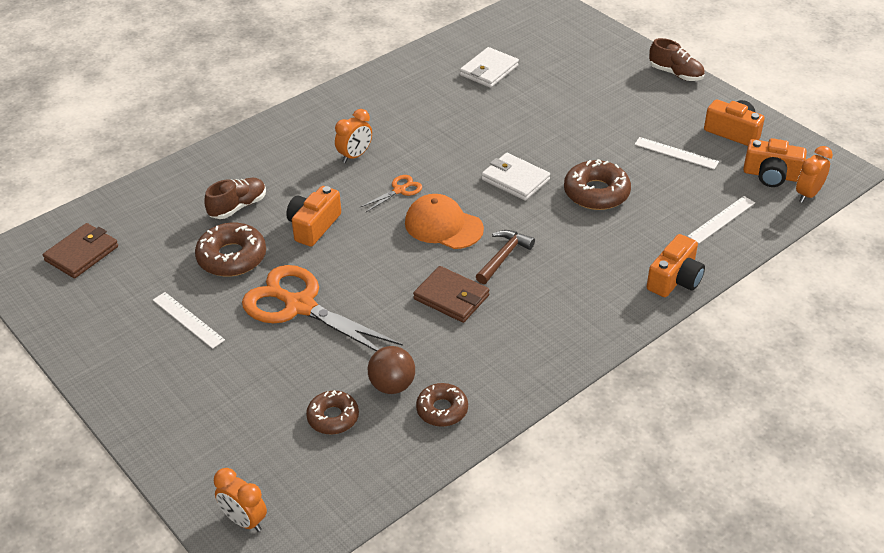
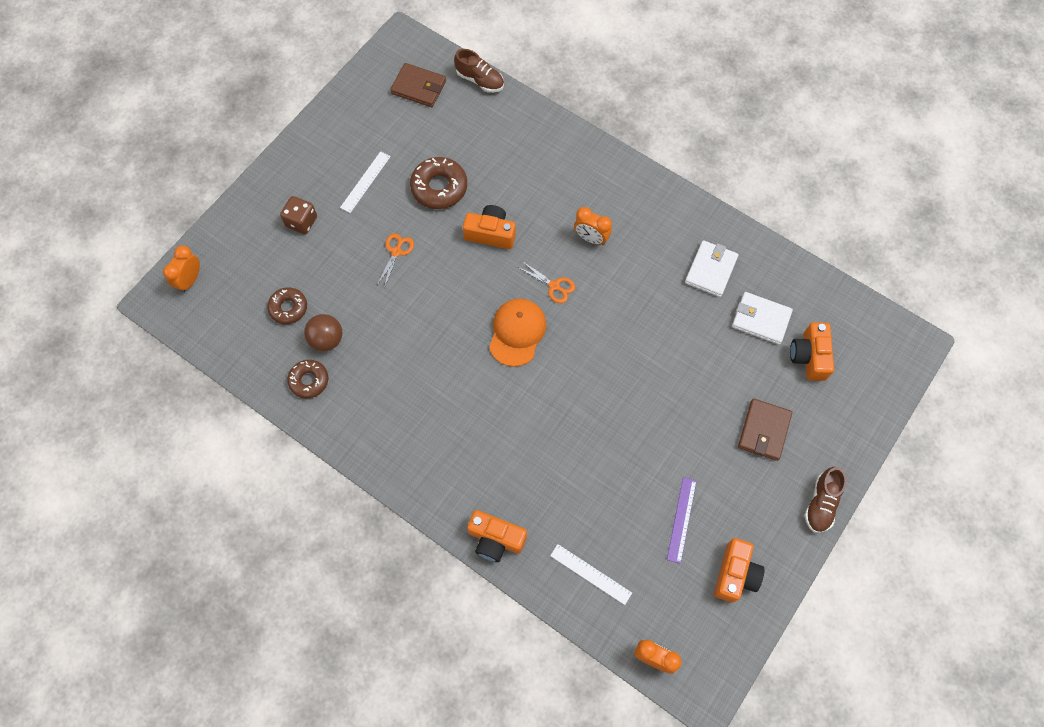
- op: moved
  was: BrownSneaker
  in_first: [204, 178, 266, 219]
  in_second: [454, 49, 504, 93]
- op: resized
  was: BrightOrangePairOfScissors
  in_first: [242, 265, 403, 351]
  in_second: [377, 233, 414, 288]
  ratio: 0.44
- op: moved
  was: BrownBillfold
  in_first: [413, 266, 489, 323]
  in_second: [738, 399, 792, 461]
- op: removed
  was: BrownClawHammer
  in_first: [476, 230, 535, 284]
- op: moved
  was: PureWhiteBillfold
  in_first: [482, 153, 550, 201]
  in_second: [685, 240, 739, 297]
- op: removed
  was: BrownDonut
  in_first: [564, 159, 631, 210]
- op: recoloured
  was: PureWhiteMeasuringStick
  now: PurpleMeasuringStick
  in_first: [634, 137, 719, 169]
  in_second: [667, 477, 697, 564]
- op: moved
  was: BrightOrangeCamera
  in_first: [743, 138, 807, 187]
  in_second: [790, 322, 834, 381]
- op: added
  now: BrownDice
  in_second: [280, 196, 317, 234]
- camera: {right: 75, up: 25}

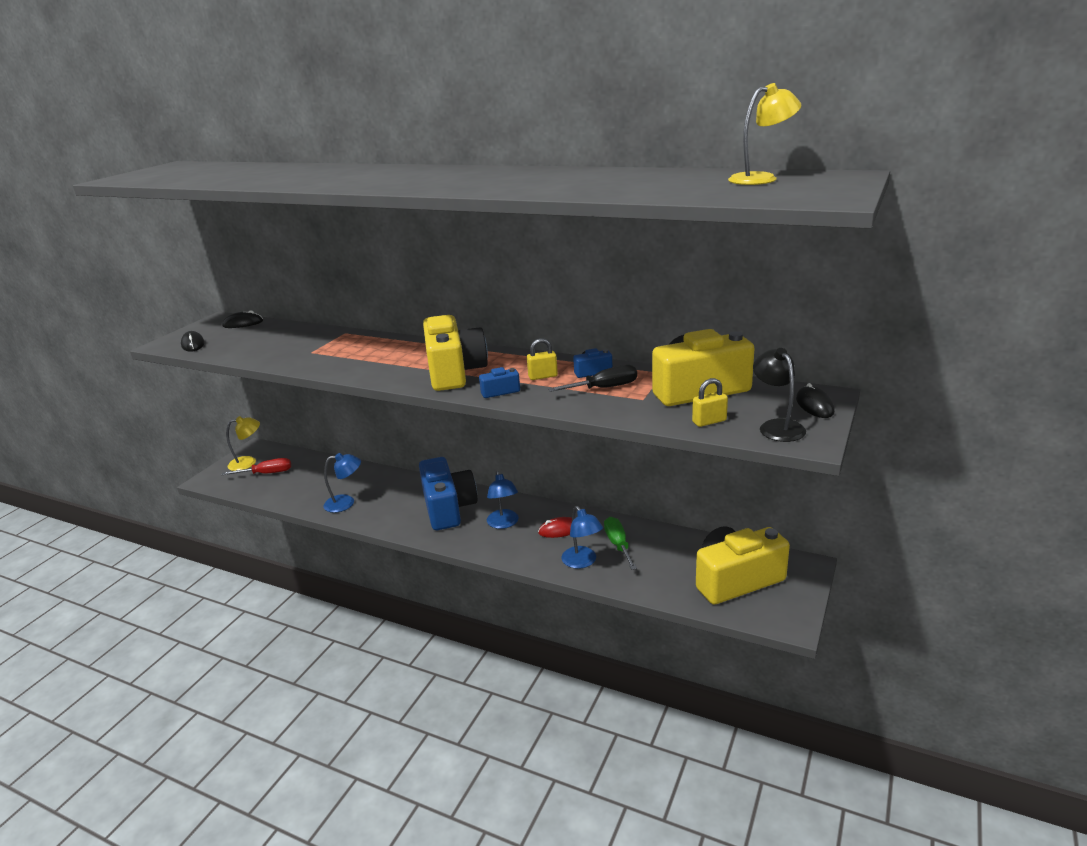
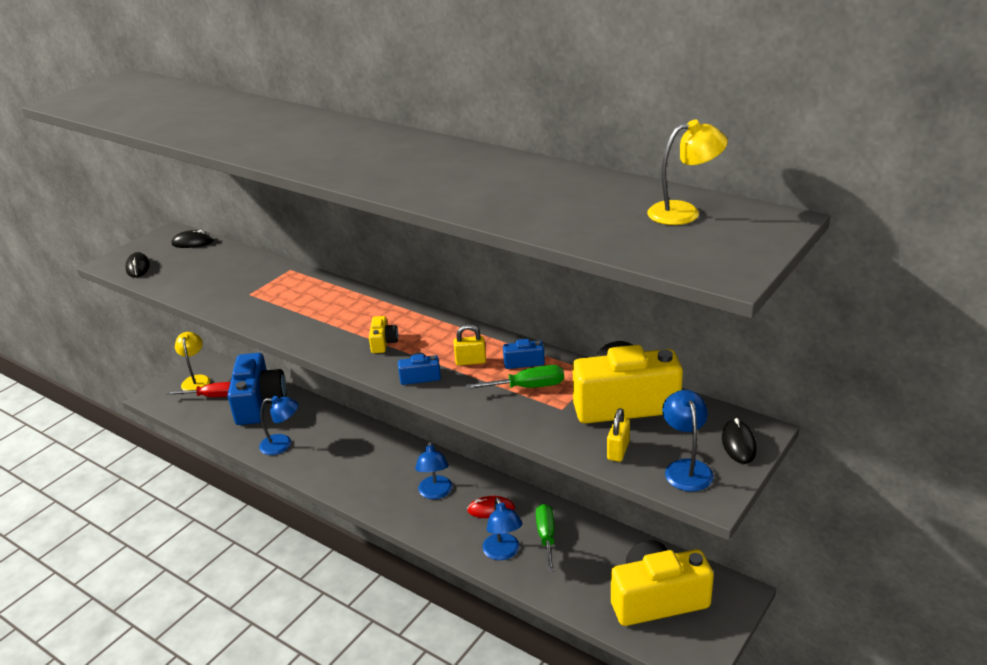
- op: turned
  was: YellowReadingLamp
  in_first: [226, 416, 260, 471]
  in_second: [175, 332, 211, 391]
  clockwise: -90
- op: moved
  was: BlueCamera
  in_first: [419, 457, 477, 530]
  in_second: [228, 353, 286, 425]
- op: resized
  was: YellowCamera
  in_first: [423, 315, 488, 391]
  in_second: [369, 316, 398, 353]
  ratio: 0.42
- op: recoloured
  was: JetBlackScrewdriver
  now: GreenScrewdriver
  in_first: [548, 365, 637, 392]
  in_second: [465, 365, 564, 389]
- op: turned
  was: YellowPadlock
  in_first: [692, 378, 728, 427]
  in_second: [607, 408, 630, 462]
  clockwise: -60
- op: recoloured
  was: JetBlackReadingLamp
  now: BlueReadingLamp
  in_first: [753, 348, 806, 442]
  in_second: [662, 390, 714, 491]
- camera: {right: 10, up: 5}

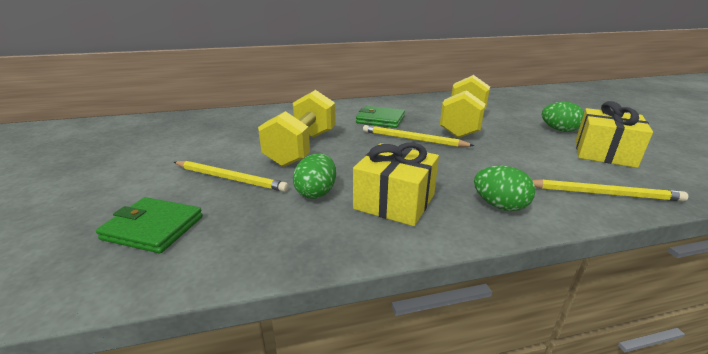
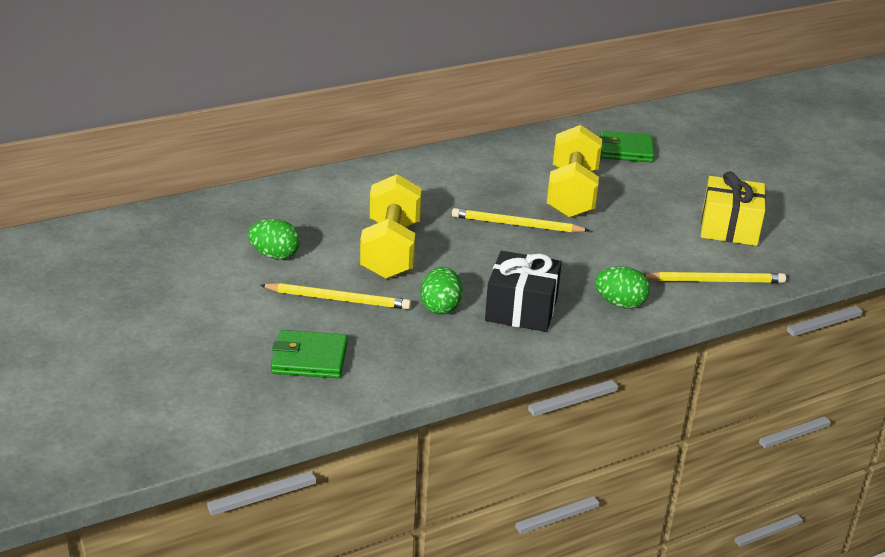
- op: recoloured
  was: YellowGift
  now: JetBlackGift
  in_first: [353, 143, 439, 226]
  in_second: [485, 251, 562, 332]
- op: moved
  was: GreenBillfold
  in_first: [356, 106, 405, 128]
  in_second: [600, 130, 654, 162]
- op: moved
  was: GreenEggShape
  in_first: [542, 102, 584, 132]
  in_second: [248, 219, 300, 260]
- camera: {right: -15, up: 5}

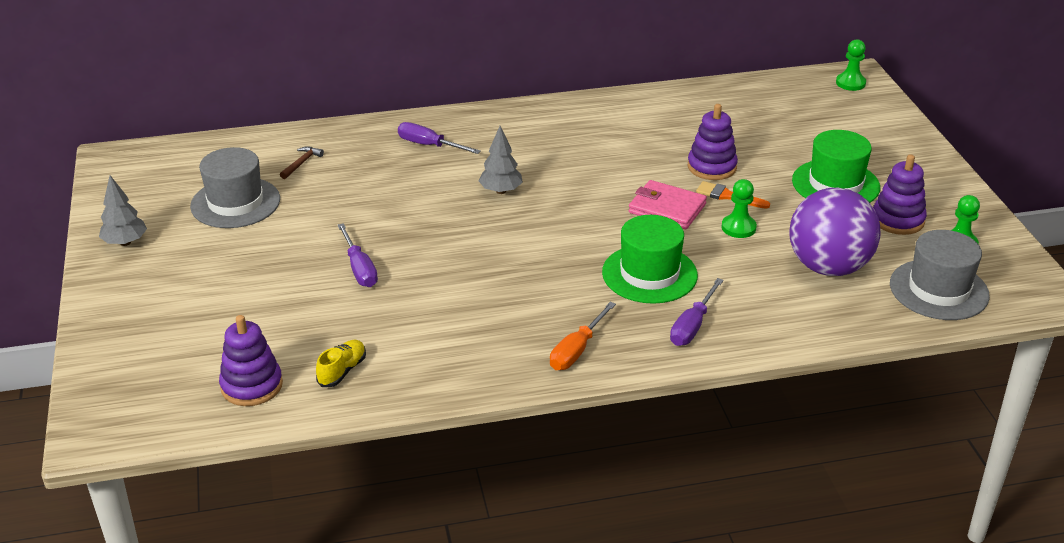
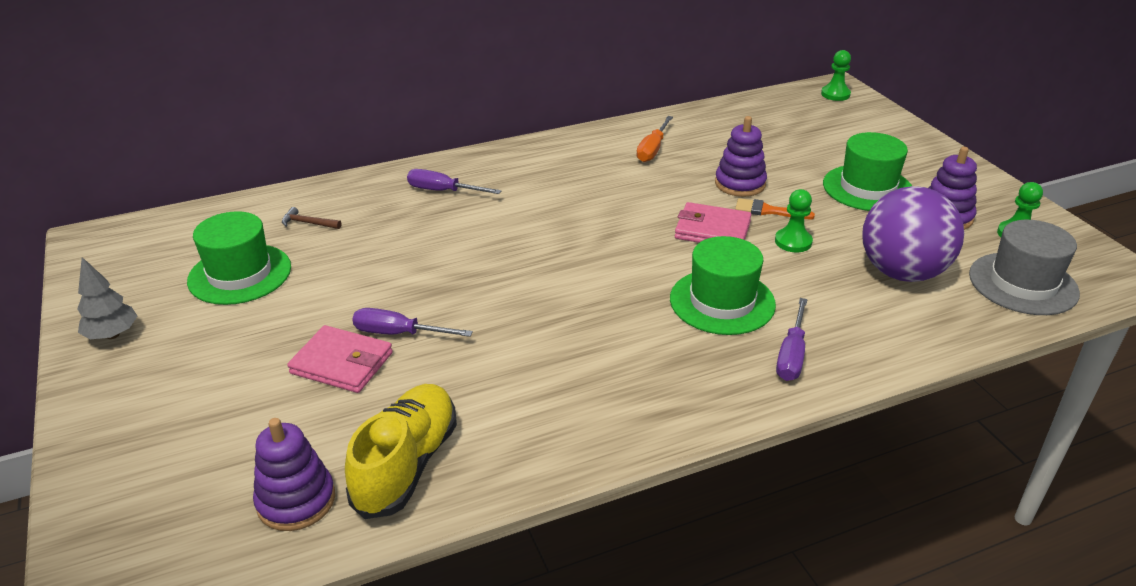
- op: recoloured
  was: GreyHat
  now: GreenHat
  in_first: [190, 147, 280, 228]
  in_second: [187, 211, 291, 305]
- op: turned
  was: BrownClawHammer
  in_first: [280, 147, 324, 179]
  in_second: [282, 207, 341, 229]
  clockwise: -90
- op: resized
  was: YellowSneaker
  in_first: [316, 340, 366, 387]
  in_second: [345, 384, 457, 519]
  ratio: 1.98
- op: turned
  was: PurpleScrewdriver
  in_first: [338, 223, 378, 287]
  in_second: [352, 308, 473, 337]
  clockwise: 135
- op: removed
  was: GreyFirTree
  in_first: [479, 126, 523, 194]
- op: moved
  was: BrightOrangeScrewdriver
  in_first: [550, 302, 616, 370]
  in_second: [636, 116, 673, 162]
- op: added
  now: RosyBillfold
  in_second: [287, 325, 393, 393]
- camera: {right: -10, up: 0}

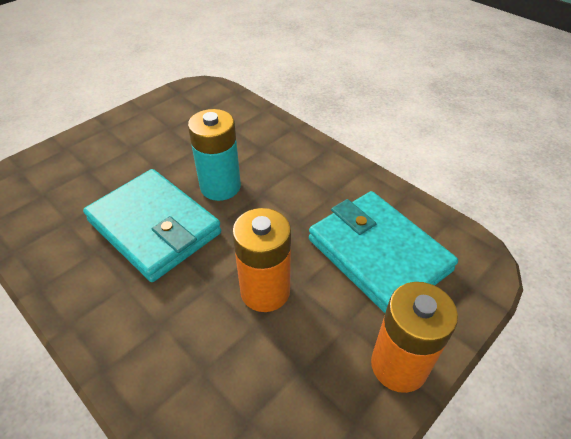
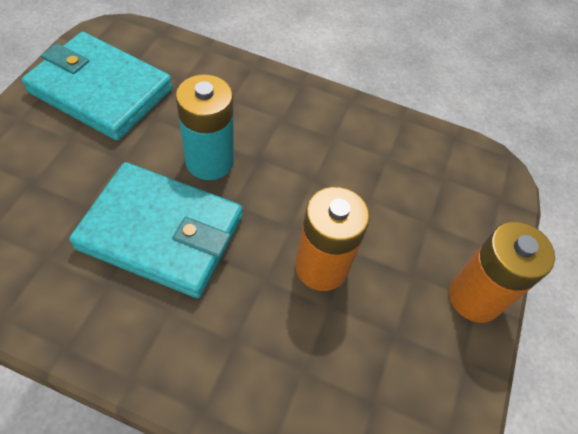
- op: moved
  was: AquaBillfold
  in_first: [309, 191, 458, 313]
  in_second: [22, 32, 172, 140]
- camera: {right: -30, up: 10}

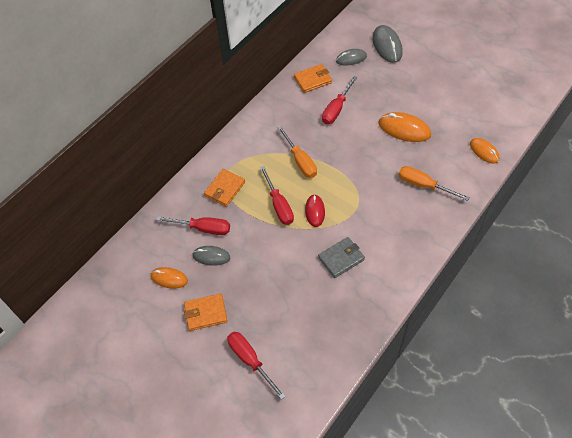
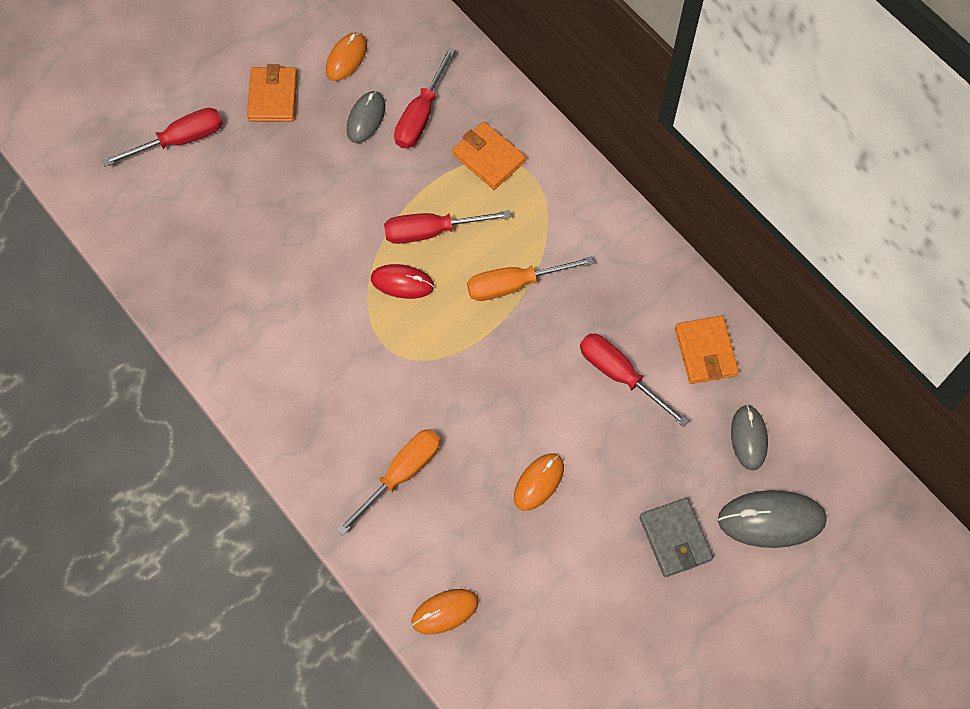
- op: moved
  was: GreyBillfold
  in_first: [318, 237, 365, 278]
  in_second: [639, 498, 713, 577]
- op: resized
  was: BrightOrangeMouse
  in_first: [378, 112, 431, 142]
  in_second: [514, 453, 564, 511]
  ratio: 0.64
- camera: {right: 100, up: 10}

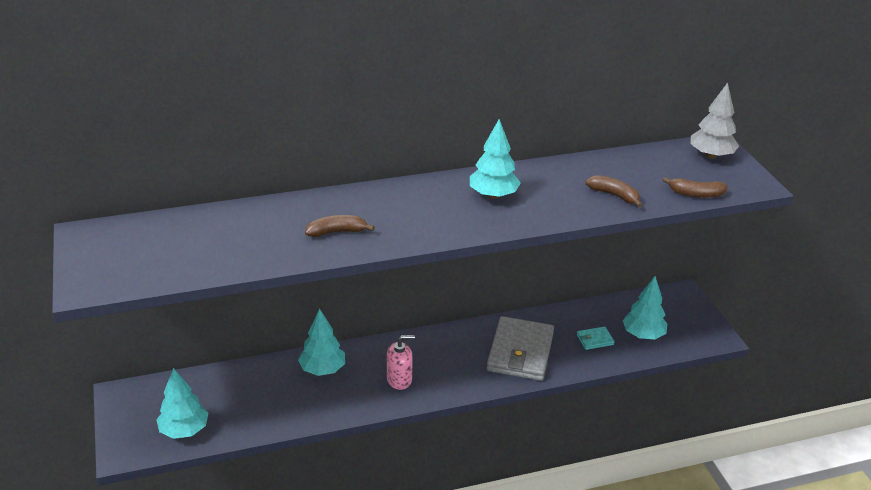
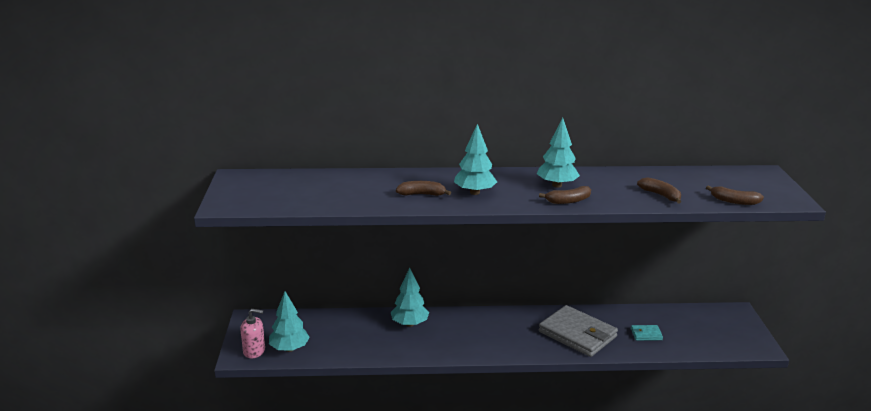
- op: moved
  was: RosySoapPump
  in_first: [387, 335, 415, 390]
  in_second: [240, 309, 265, 358]
- op: turned
  was: GreyBillfold
  in_first: [487, 316, 554, 381]
  in_second: [539, 305, 618, 357]
  clockwise: -75
- op: moved
  was: AquaFirTree
  in_first: [622, 276, 667, 339]
  in_second: [454, 124, 497, 195]
- op: removed
  was: GreyFirTree
  in_first: [691, 83, 739, 159]
- op: added
  now: BrownBanana
  in_second: [539, 186, 591, 204]
- camera: {right: 15, up: -10}

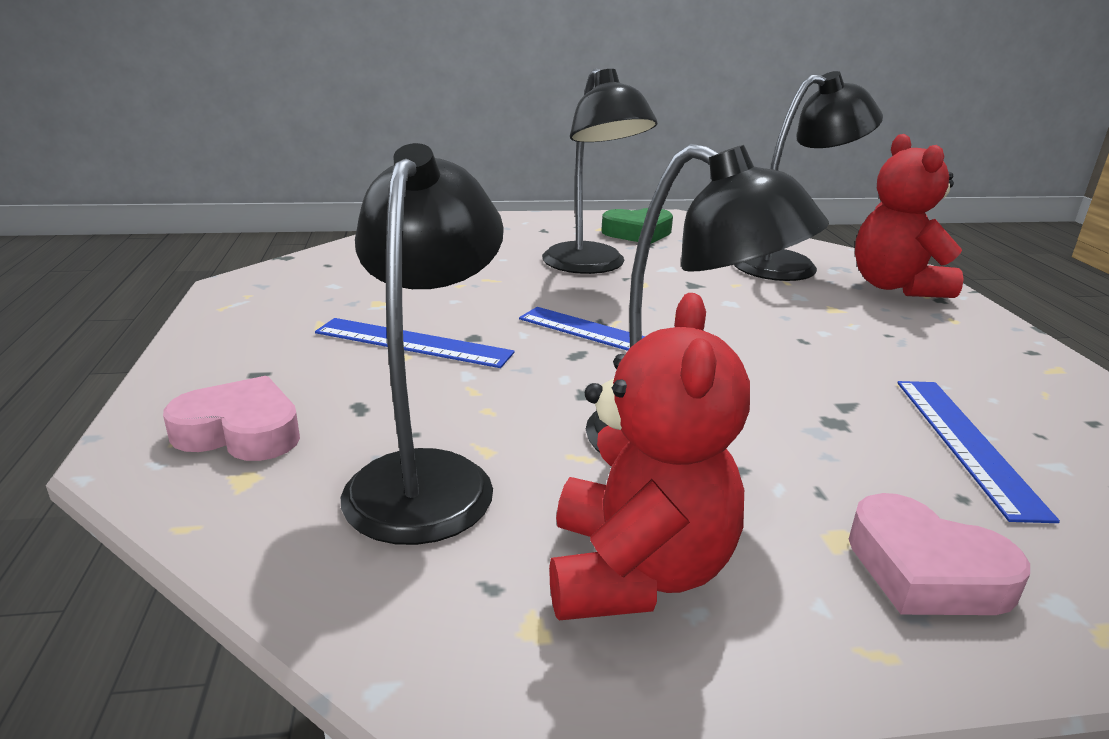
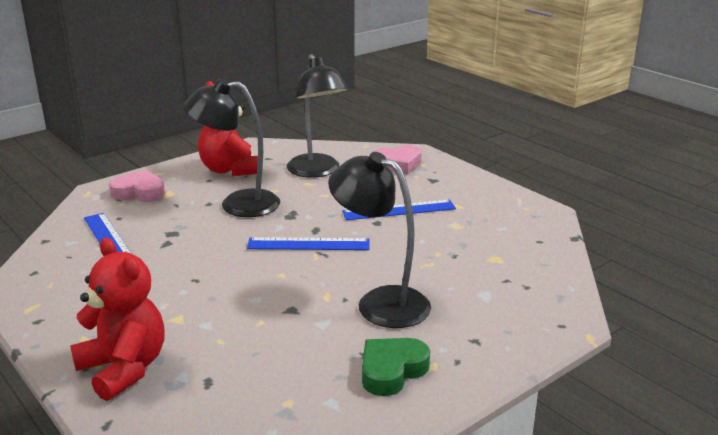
- op: removed
  was: JetBlackReadingLamp
  in_first: [734, 71, 883, 281]
- camera: {right: 150, up: 0}

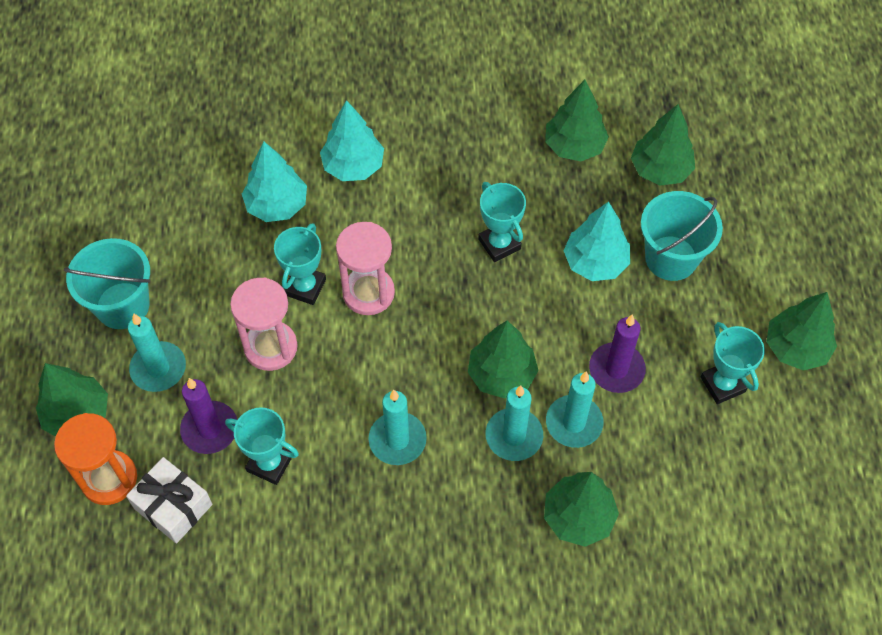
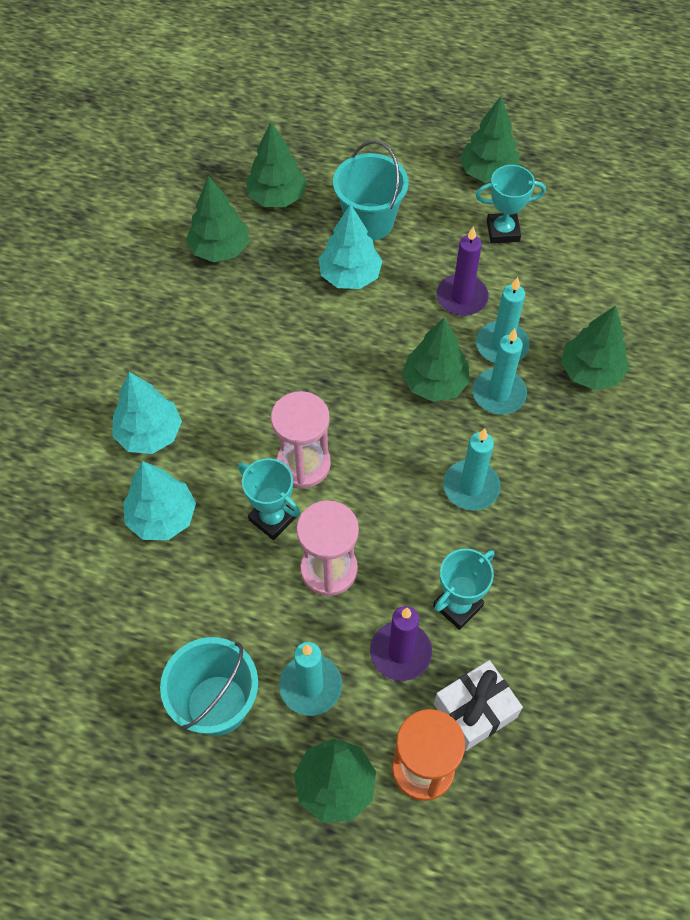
- op: removed
  was: AquaTrophy
  in_first: [478, 182, 526, 262]
- camera: {right: -70, up: 0}

